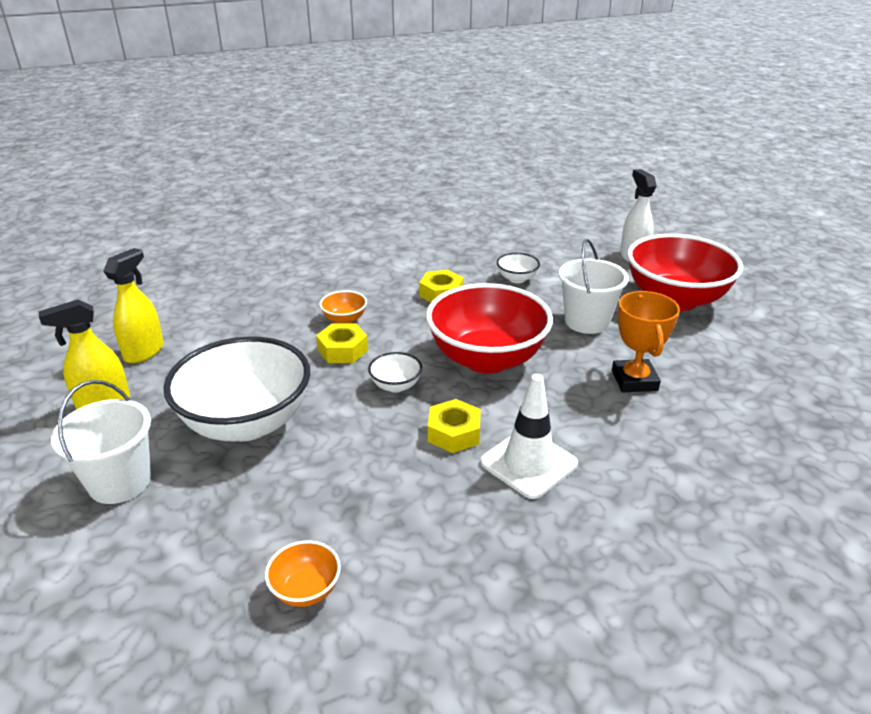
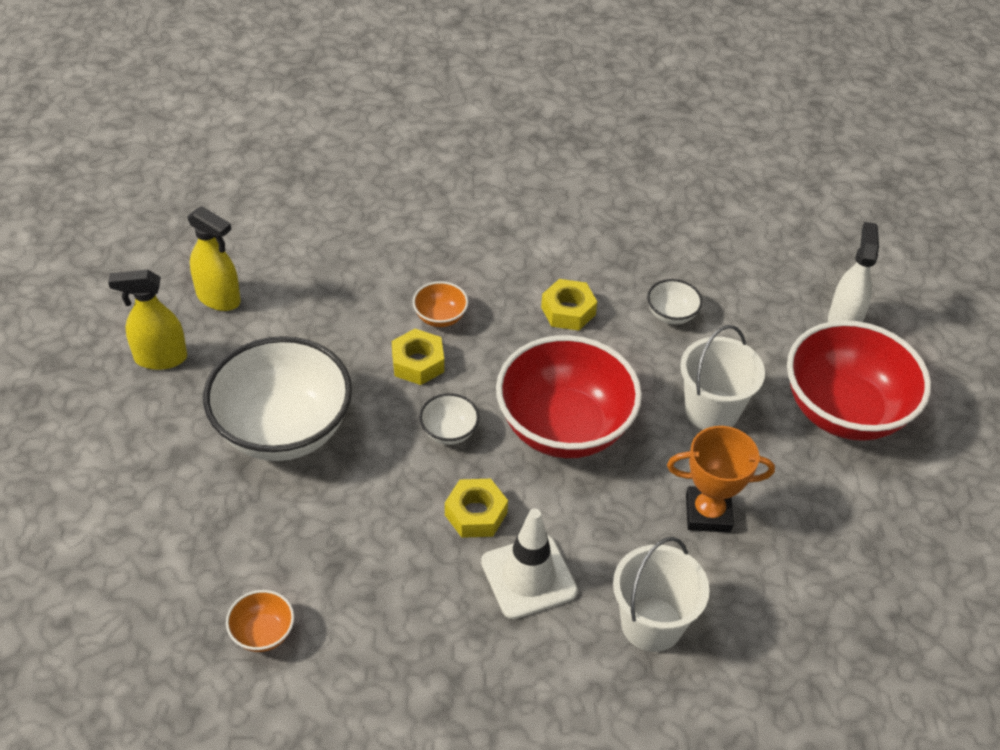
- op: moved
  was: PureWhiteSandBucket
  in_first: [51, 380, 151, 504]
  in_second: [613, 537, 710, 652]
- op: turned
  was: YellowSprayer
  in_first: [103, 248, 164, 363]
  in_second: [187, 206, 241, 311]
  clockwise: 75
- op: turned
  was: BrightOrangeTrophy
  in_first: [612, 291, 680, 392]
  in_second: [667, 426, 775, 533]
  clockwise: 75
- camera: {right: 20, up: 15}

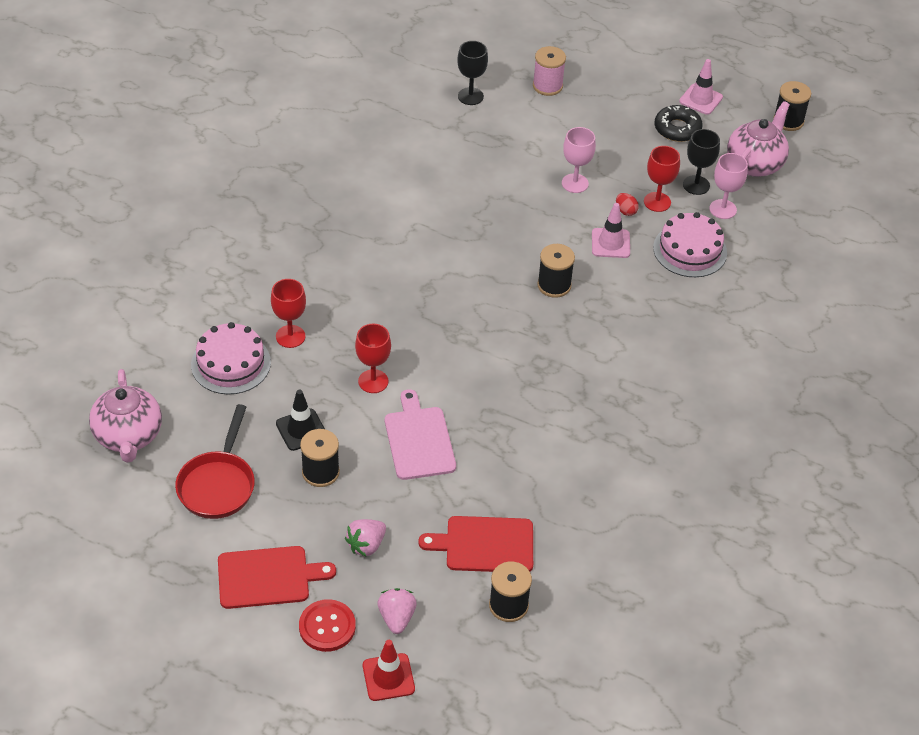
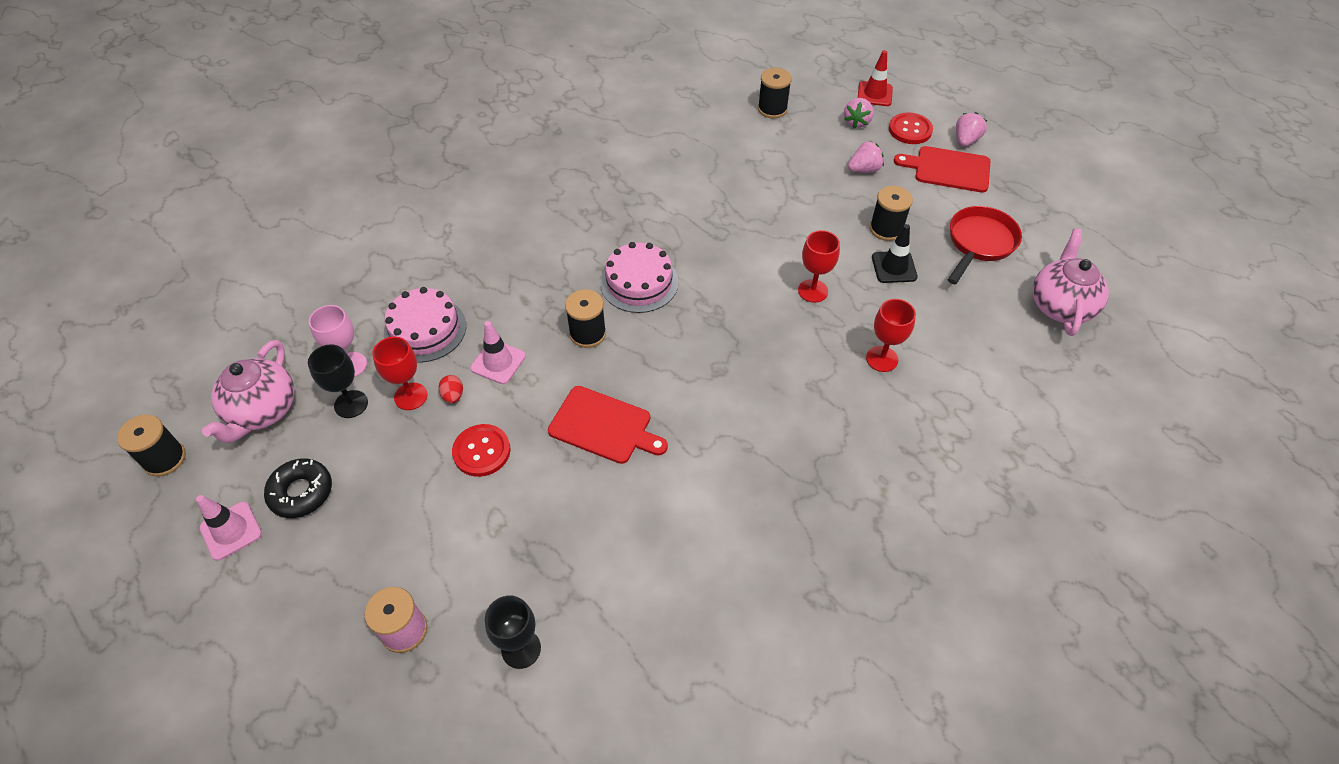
- op: moved
  was: RosyGateau
  in_first: [191, 322, 271, 394]
  in_second: [600, 242, 679, 313]
- op: removed
  was: RosyBreadBoard
  in_first: [385, 389, 456, 480]
- op: moved
  was: ScarletBreadBoard
  in_first: [418, 516, 533, 572]
  in_second: [548, 386, 668, 464]
- op: replaced
  was: RosyWineGlass
  now: ScarletShirtButton
  in_first: [562, 127, 596, 193]
  in_second: [452, 424, 511, 477]
- op: turned
  was: RosyTeaPot
  in_first: [727, 101, 790, 177]
  in_second: [202, 340, 295, 443]
  clockwise: -45
- op: added
  now: RosyStrawberry
  in_second: [956, 112, 987, 147]
- camera: {right: -155, up: 5}

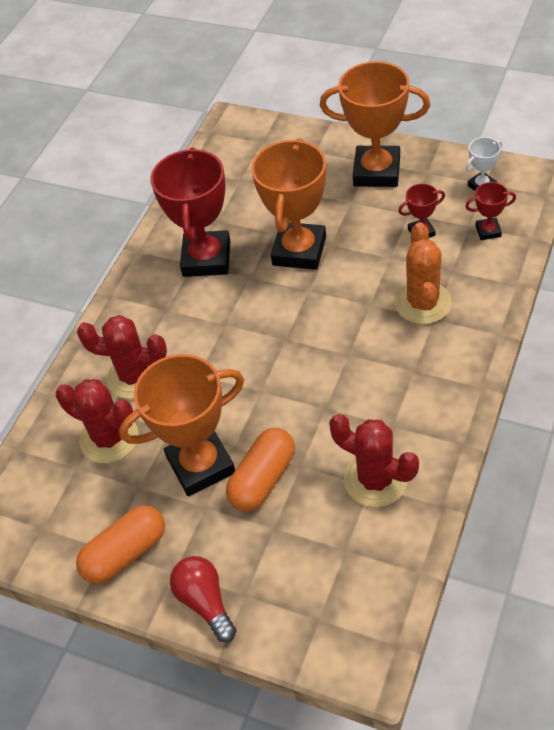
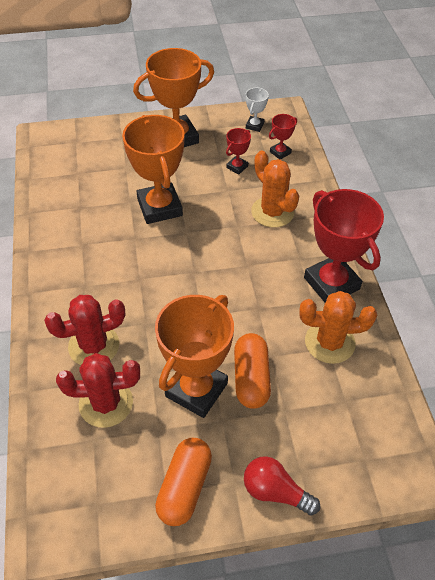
- op: moved
  was: ScarletTrophy
  in_first: [150, 147, 230, 277]
  in_second: [304, 189, 384, 303]
- op: recoloured
  was: ScarletSaguaroCactus
  now: BrightOrangeSaguaroCactus
  in_first: [329, 414, 419, 507]
  in_second: [299, 291, 377, 364]
- camera: {right: -40, up: 0}

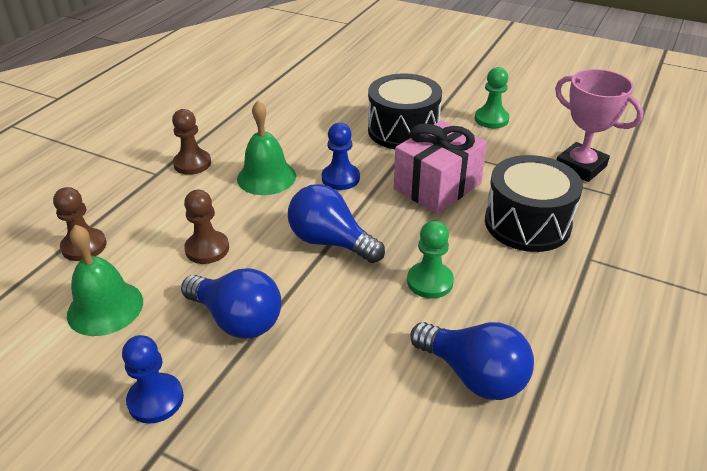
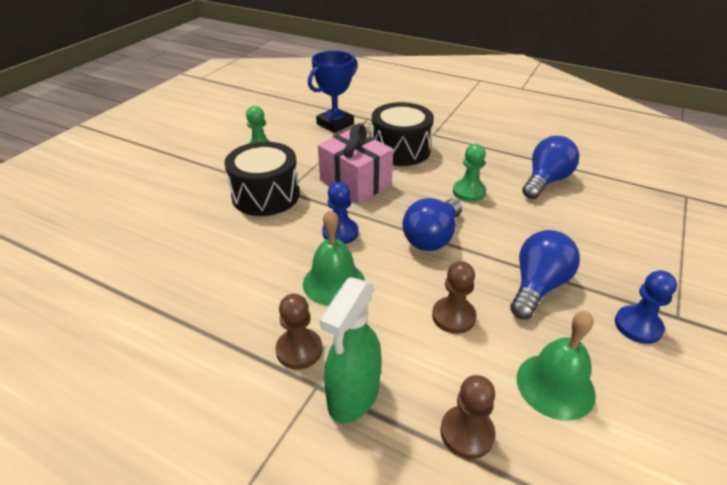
- op: recoloured
  was: RosyTrophy
  now: BlueTrophy
  in_first: [555, 69, 643, 182]
  in_second: [308, 51, 358, 133]
- op: added
  now: GreenSprayer
  in_second: [320, 277, 382, 423]
- camera: {right: -90, up: 0}

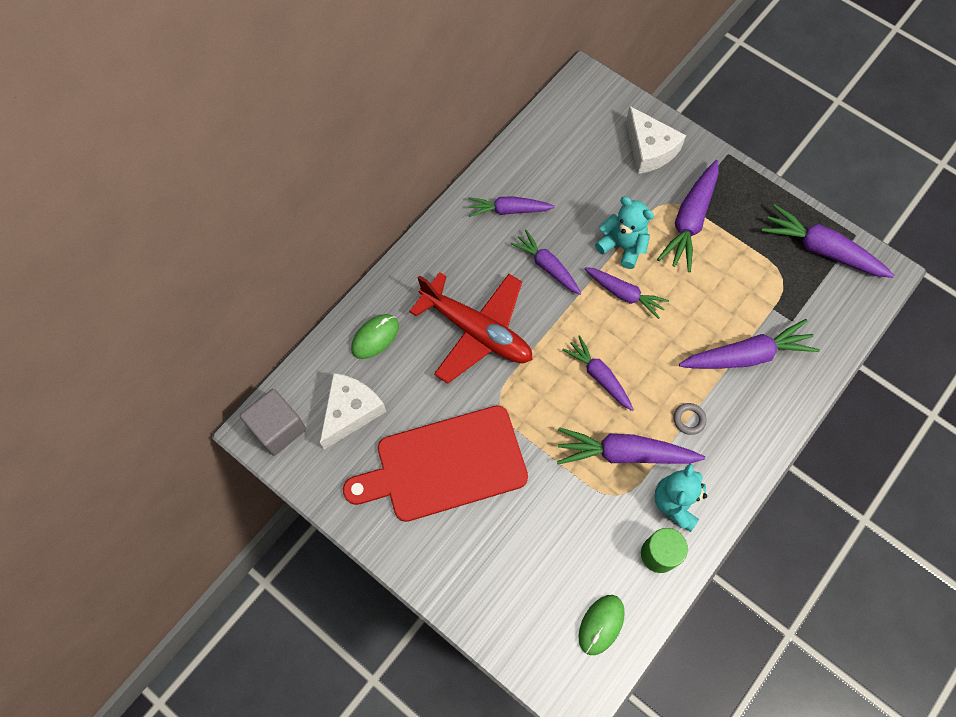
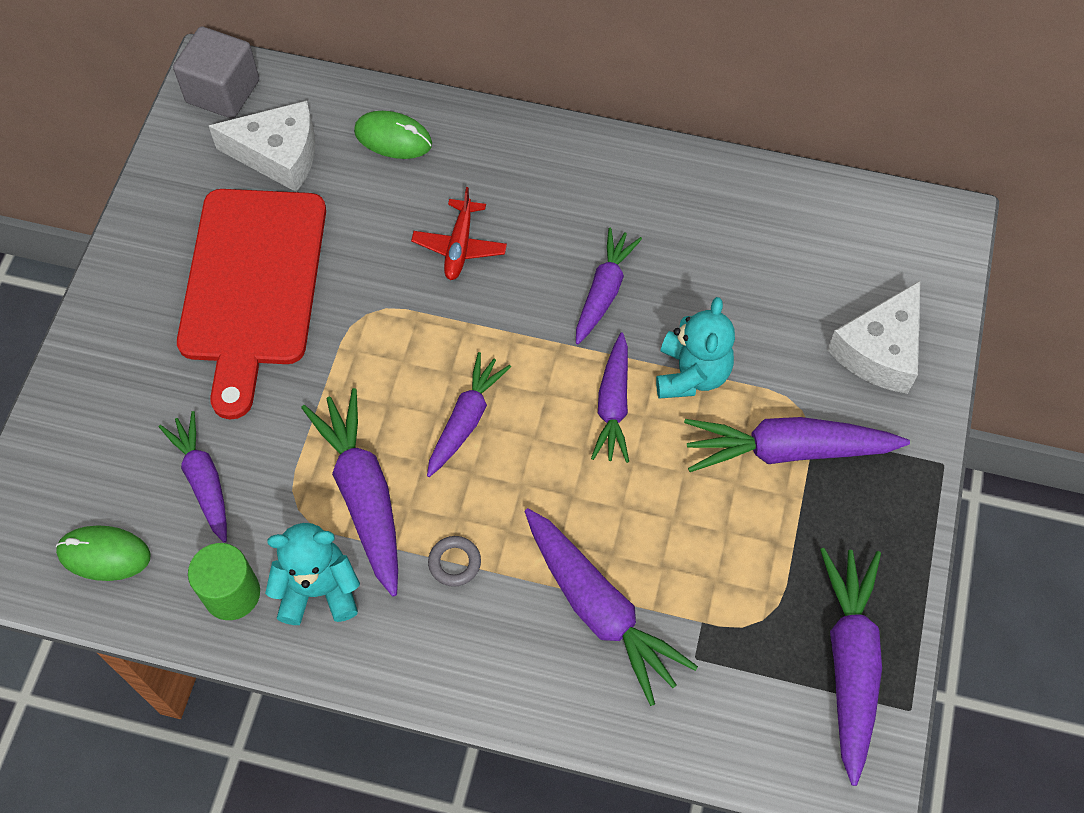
- op: turned
  was: ScarletBreadBoard
  in_first: [343, 405, 528, 522]
  in_second: [177, 189, 326, 419]
  clockwise: -135
- op: resized
  was: ScarletToyPlane
  in_first: [409, 272, 532, 384]
  in_second: [411, 187, 507, 280]
  ratio: 0.48
- op: moved
  was: PurpleCarrot
  in_first: [468, 196, 555, 217]
  in_second: [159, 411, 227, 543]
- camera: {right: 65, up: -5}

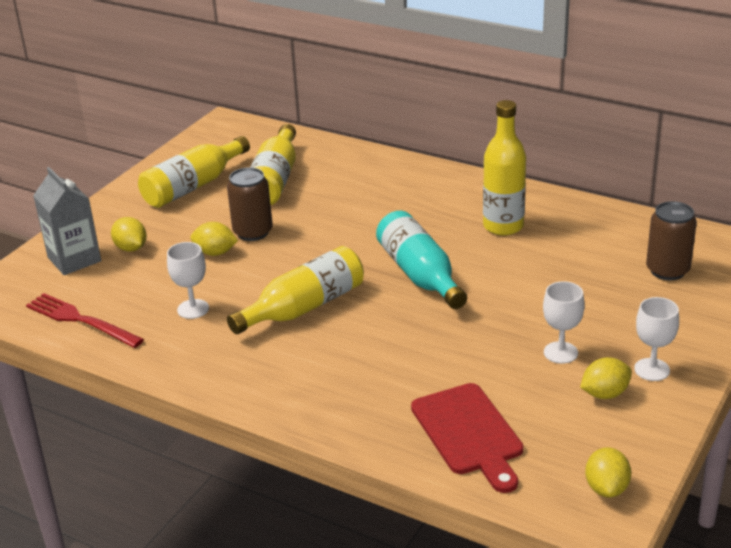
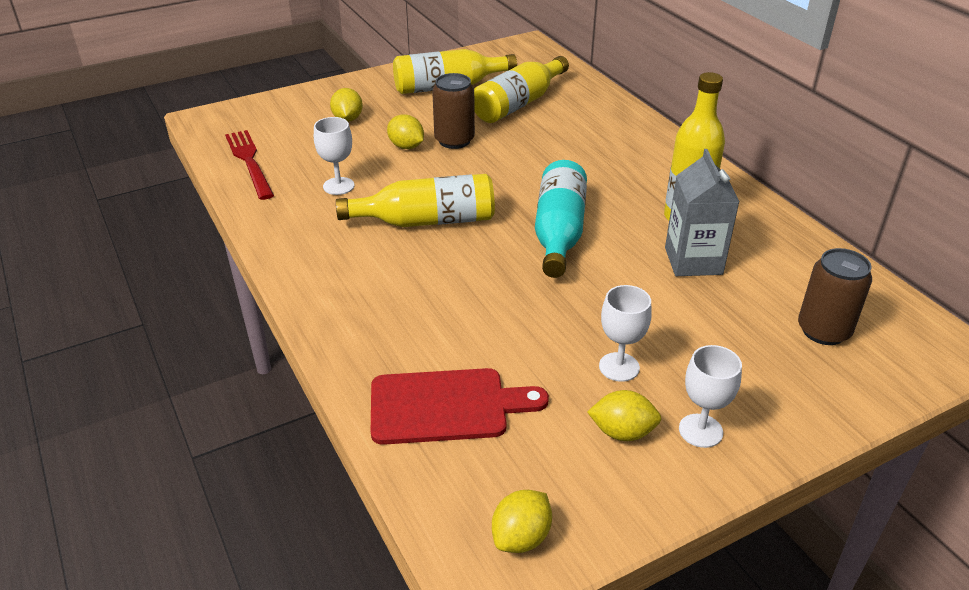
- op: moved
  was: GreyCarton
  in_first: [33, 167, 101, 275]
  in_second: [665, 149, 740, 276]
- op: turned
  was: ScarletBreadBoard
  in_first: [411, 383, 523, 493]
  in_second: [371, 368, 549, 445]
  clockwise: -105
- camera: {right: 30, up: 5}

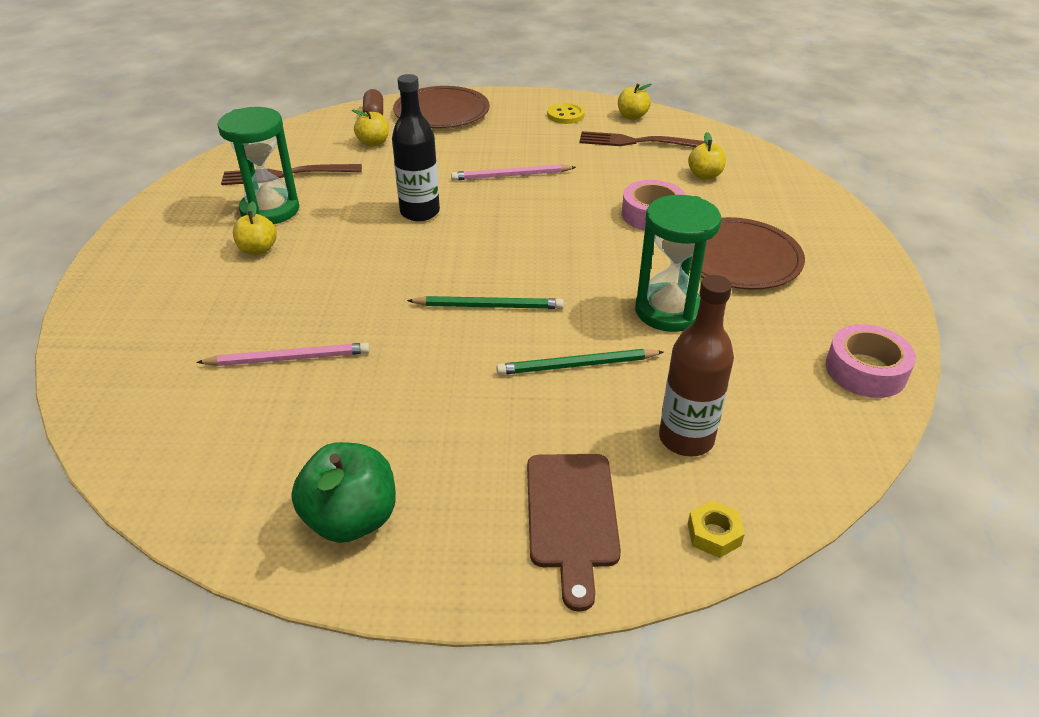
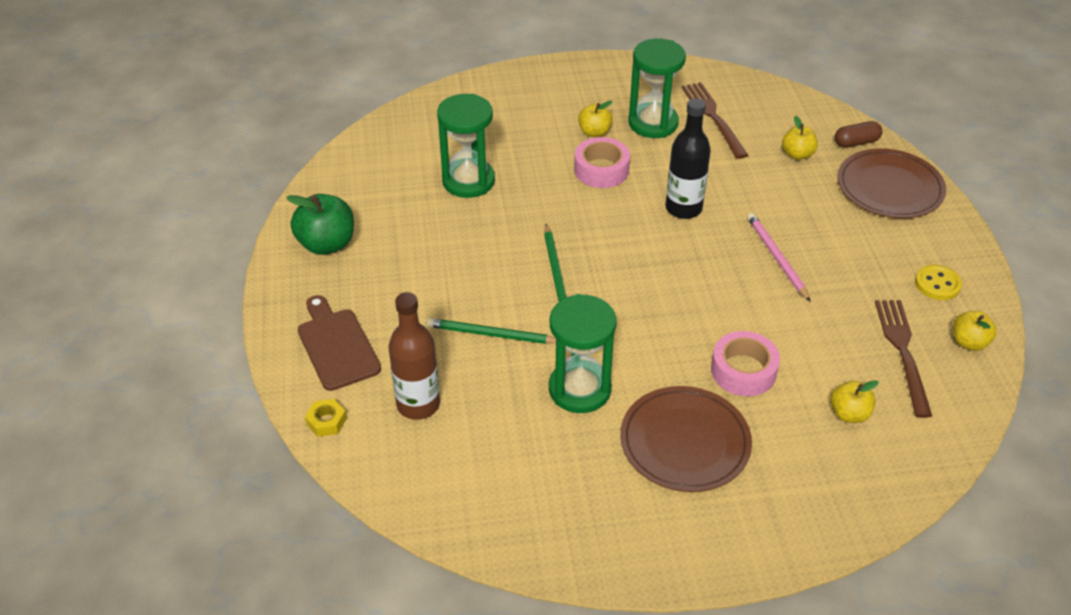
- op: replaced
  was: RosyPencil
  now: GreenHourglass
  in_first: [196, 343, 370, 366]
  in_second: [437, 94, 495, 198]
- op: turned
  was: GreenPencil
  in_first: [496, 349, 664, 375]
  in_second: [427, 318, 556, 344]
  clockwise: -60
- op: turned
  was: BrownBreadBoard
  in_first: [527, 454, 621, 612]
  in_second: [298, 295, 381, 391]
  clockwise: 75
- op: moved
  was: RosyTape
  in_first: [825, 324, 916, 398]
  in_second: [574, 137, 630, 188]
- camera: {right: 80, up: 5}

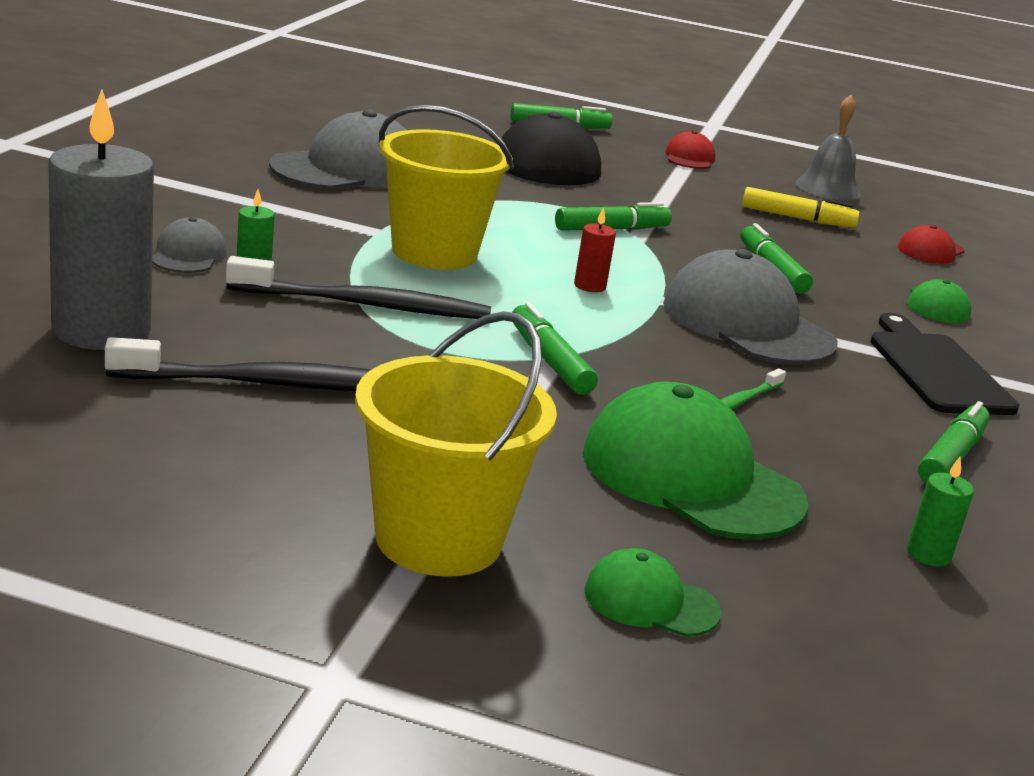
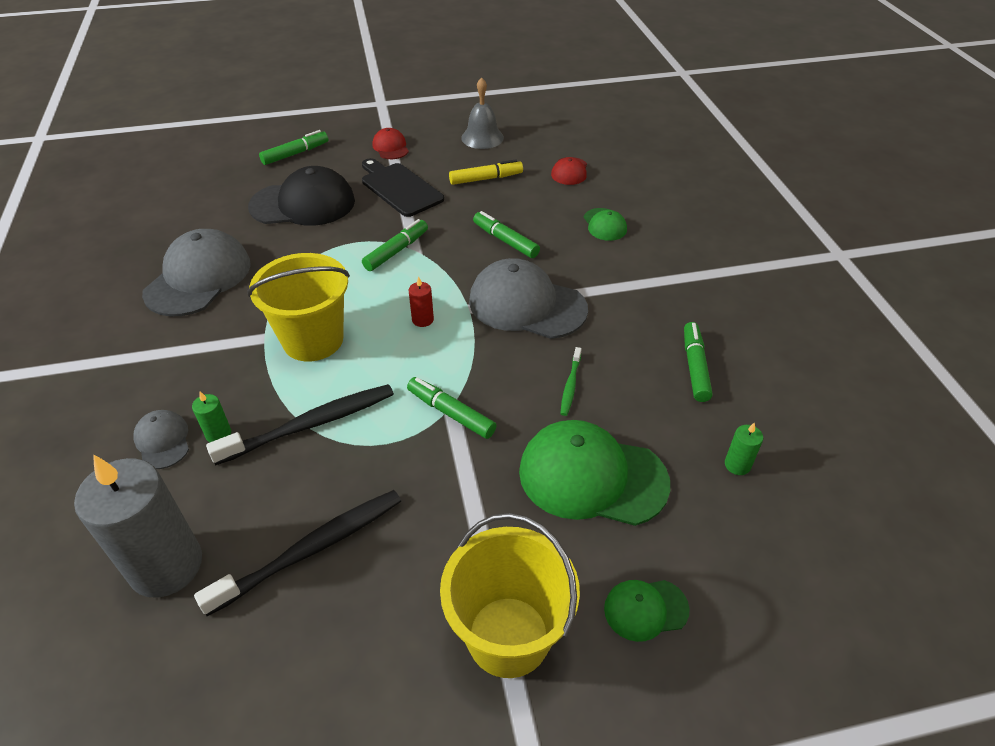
- op: moved
  was: JetBlackBreadBoard
  in_first: [870, 313, 1019, 415]
  in_second: [362, 158, 444, 217]
- camera: {right: -25, up: 20}

